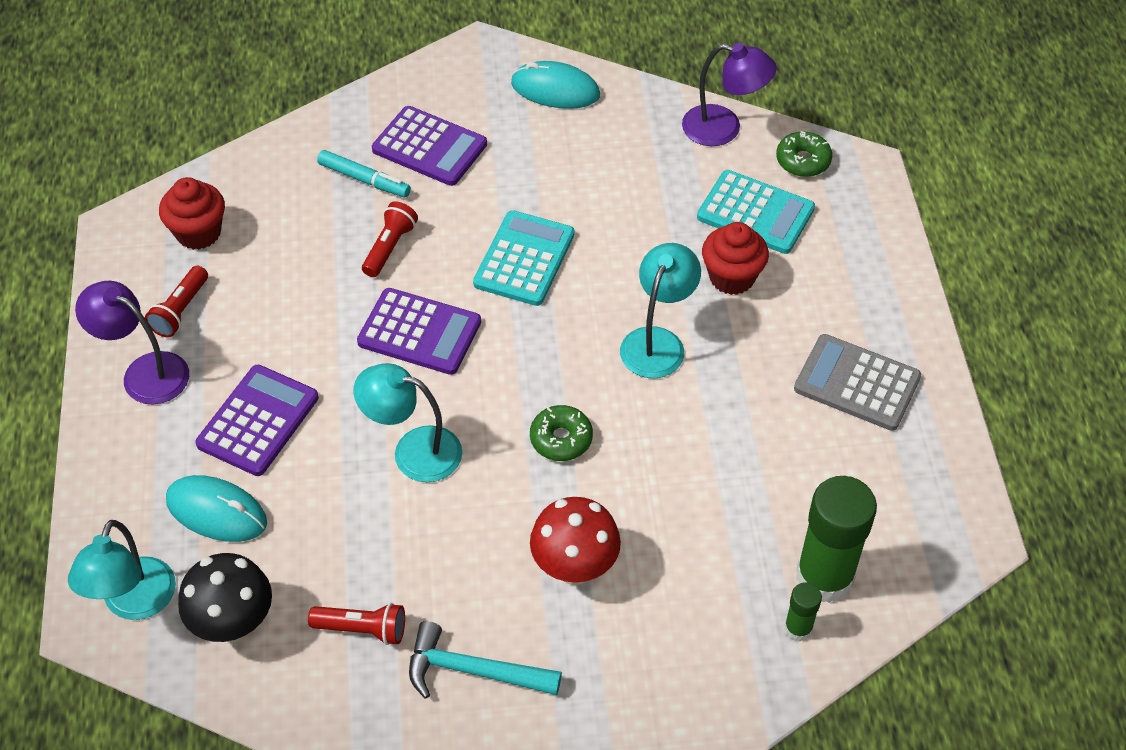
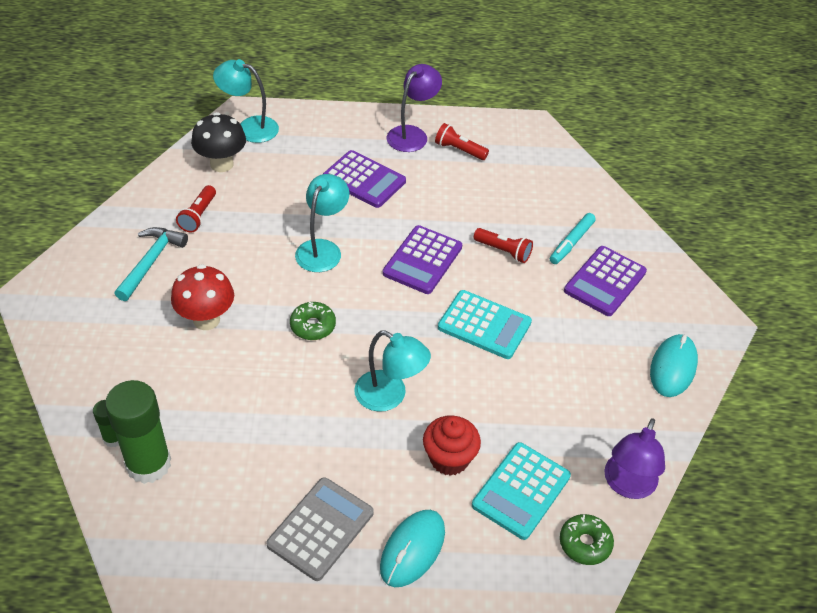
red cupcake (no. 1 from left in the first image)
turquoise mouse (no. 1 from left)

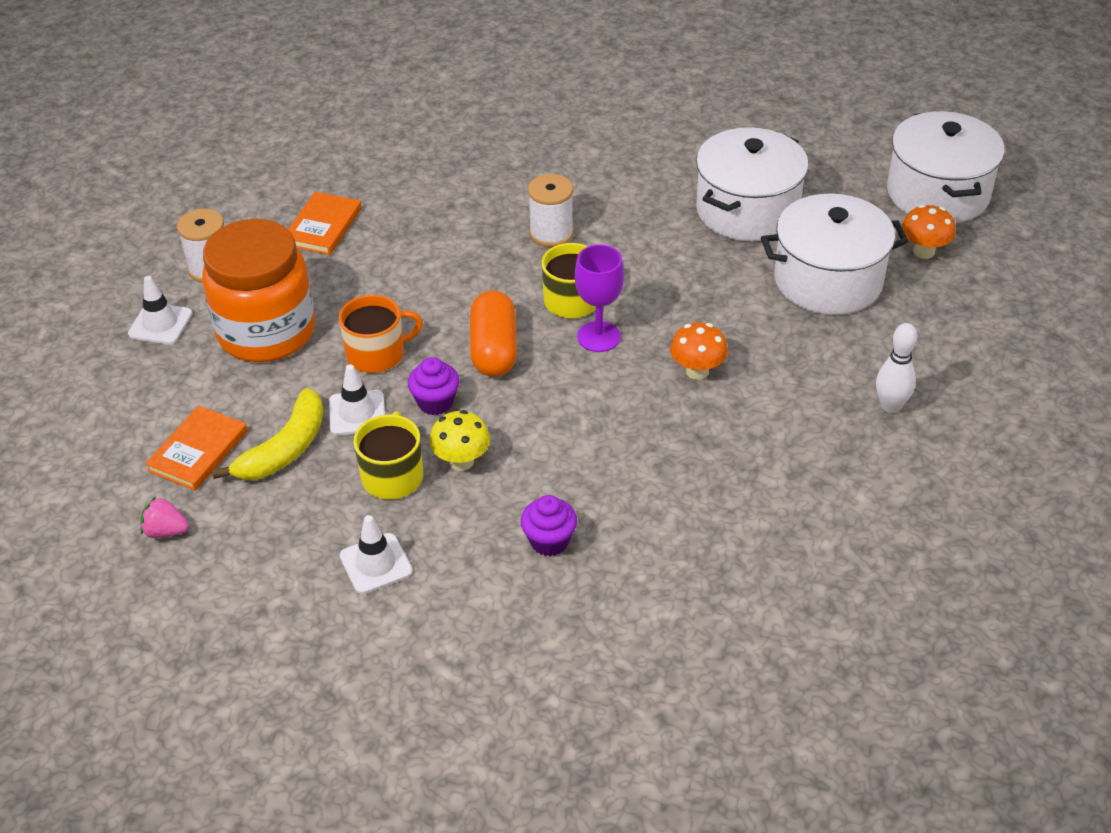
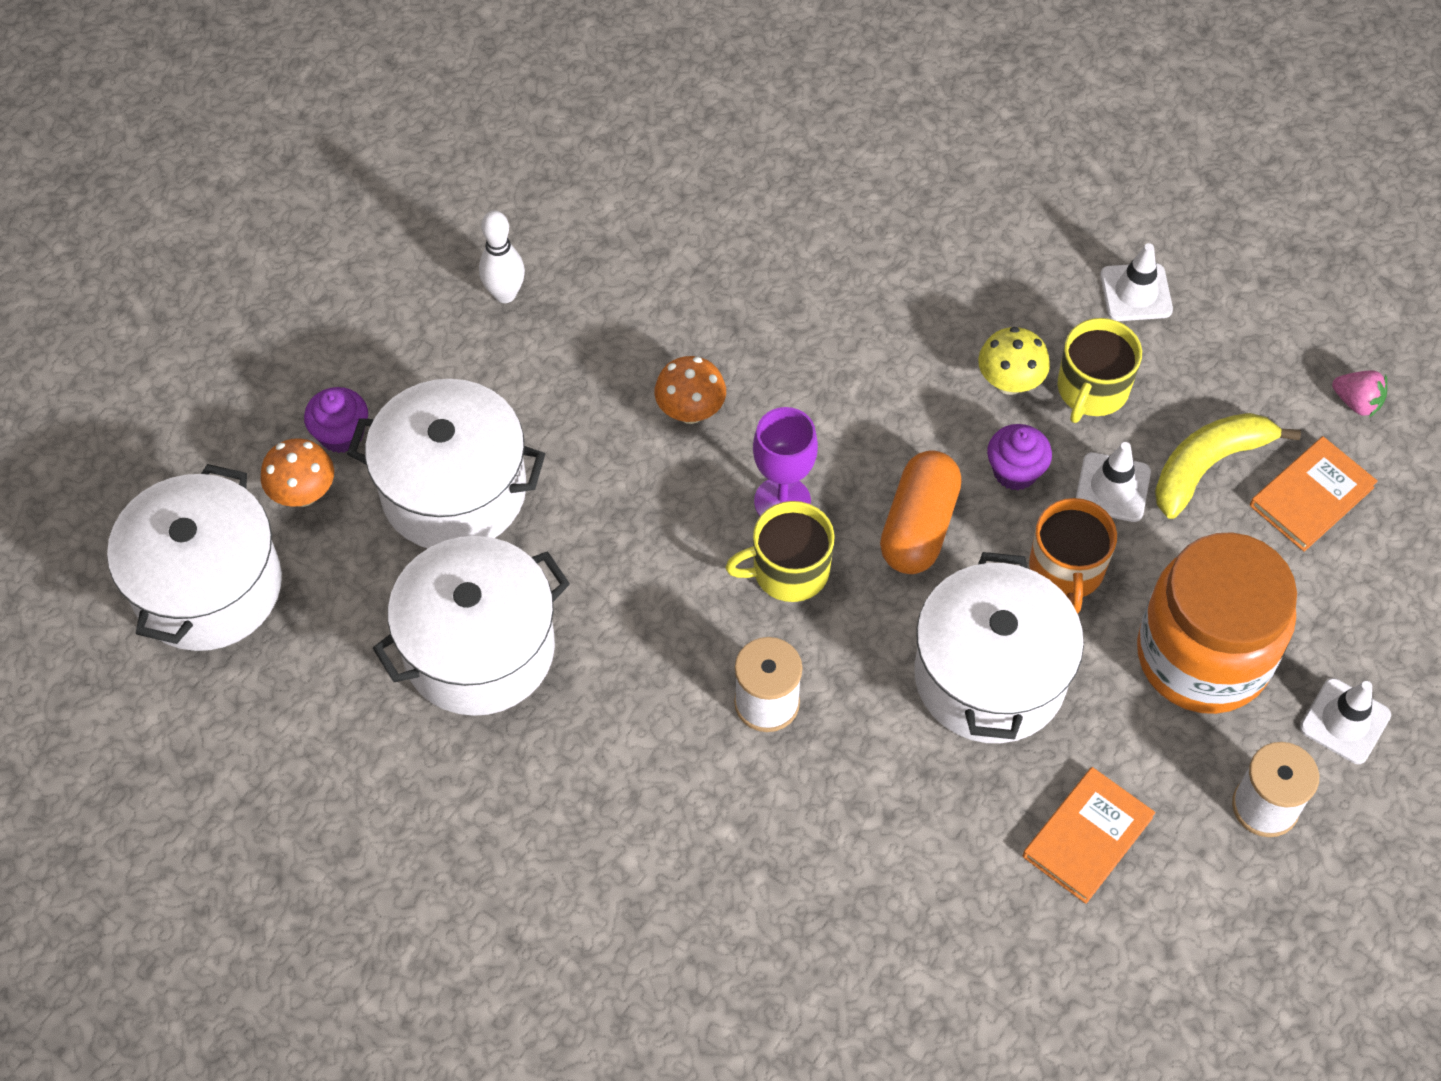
orange mug
purple cupcake (no. 1 from left)
white pot (no. 4 from left)

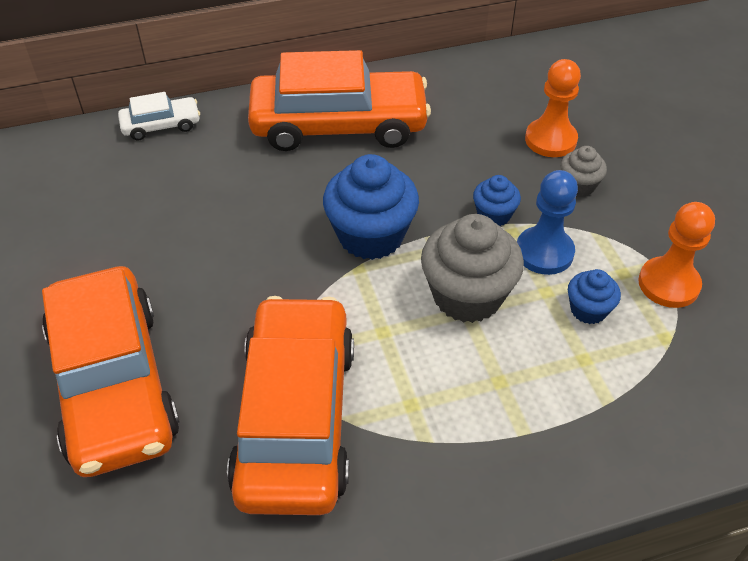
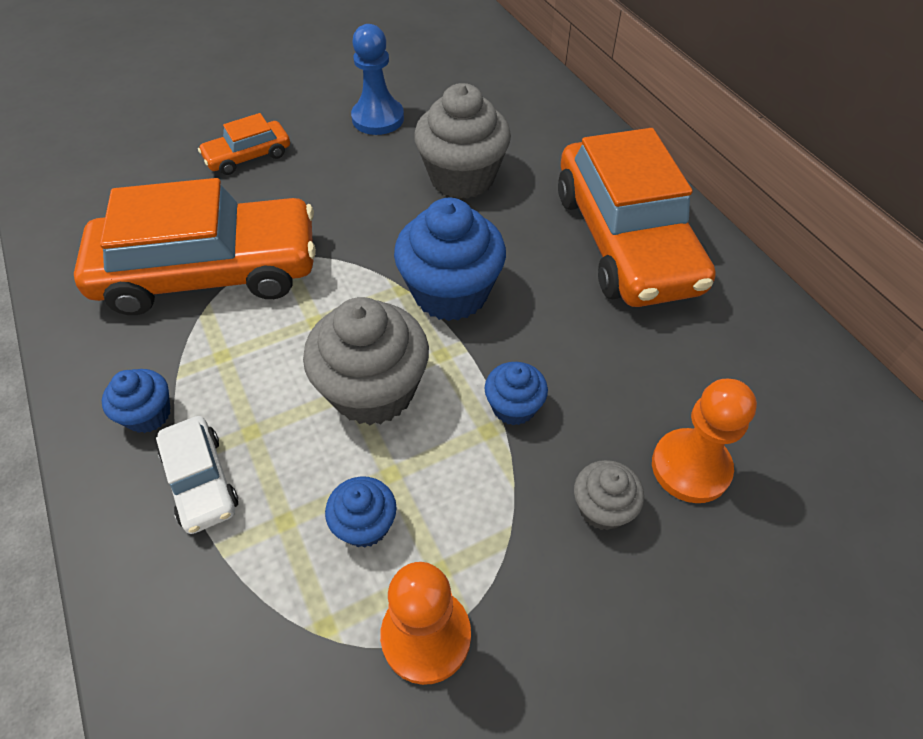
orange car (no. 2 from left)
white car
blue pawn
blue cupcake (no. 1 from left)
grey cupcake (no. 2 from left)

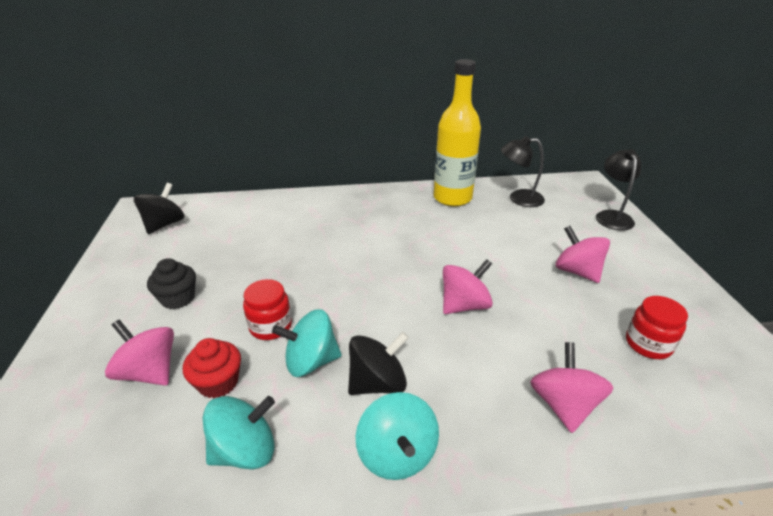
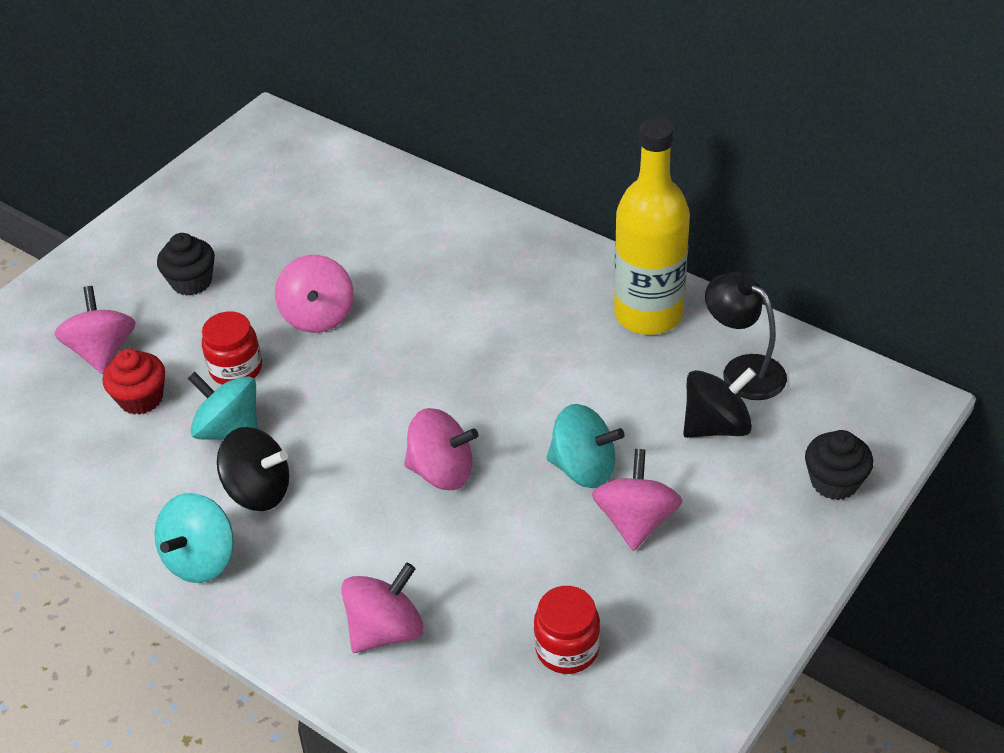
black spinning top (no. 2 from left)
turquoise spinning top (no. 3 from left)
black cupcake (no. 2 from left)
pink spinning top (no. 2 from left)

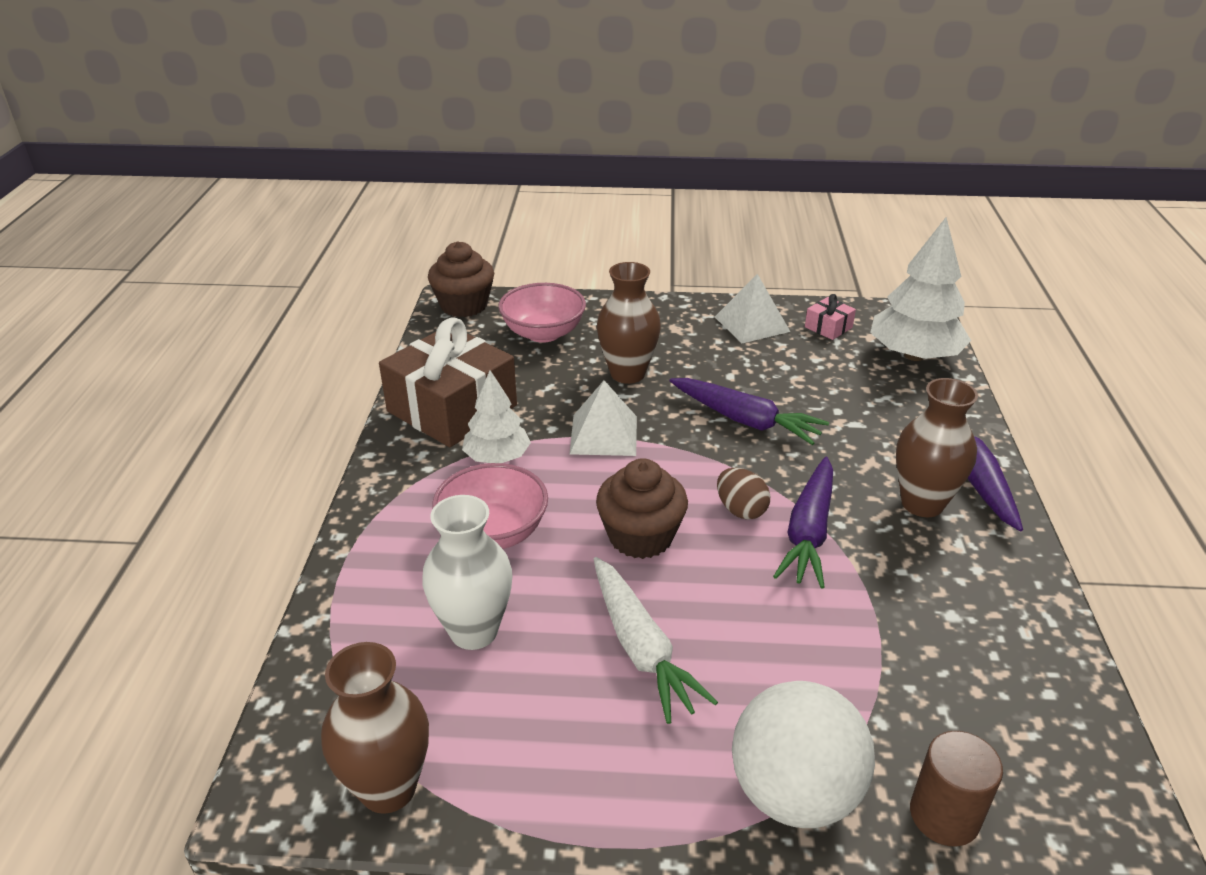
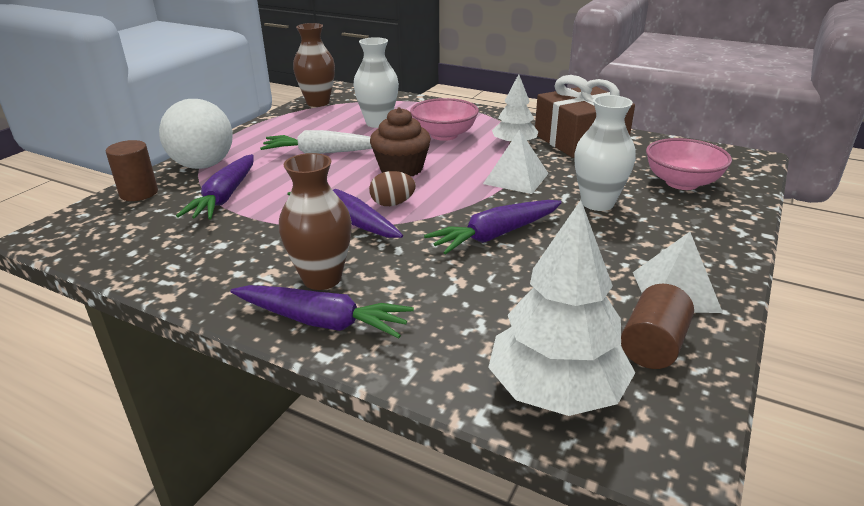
brown cupcake (no. 1 from left in the first image)
white vase (no. 2 from left)
brown cylinder (no. 2 from left)
purple carrot (no. 1 from left)

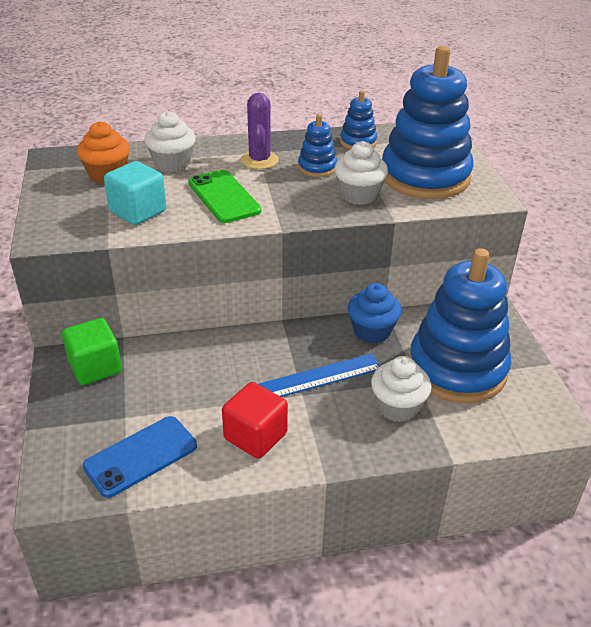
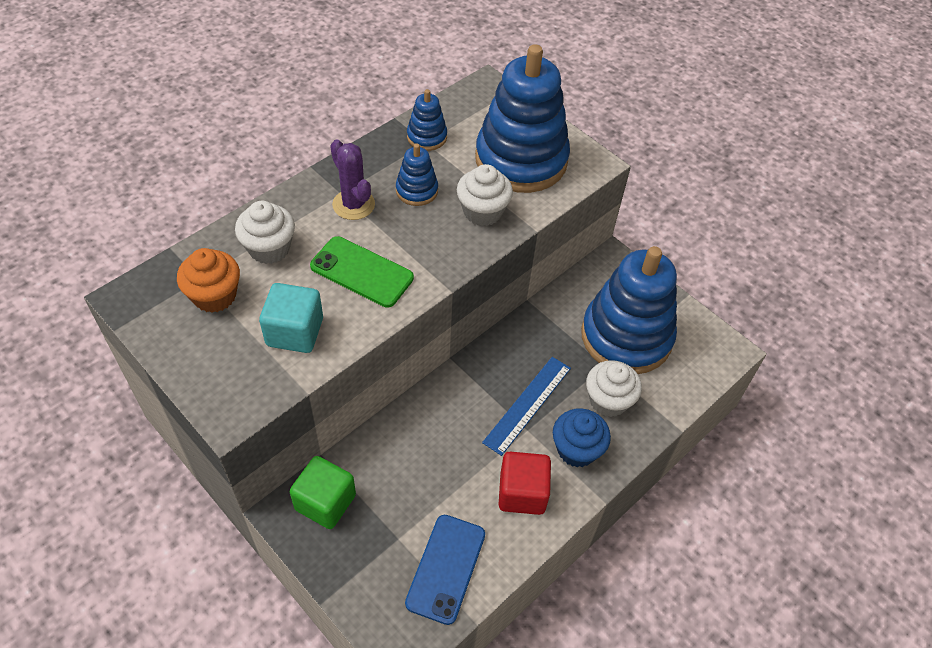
blue cupcake

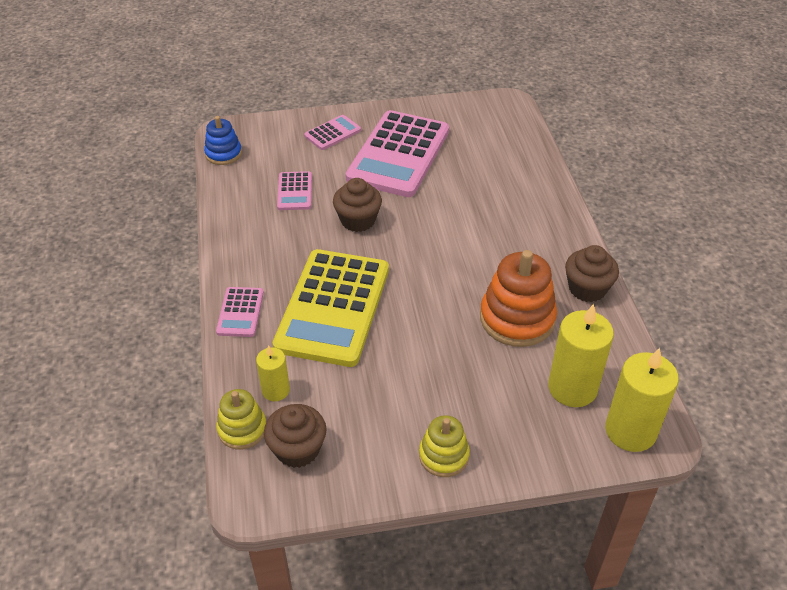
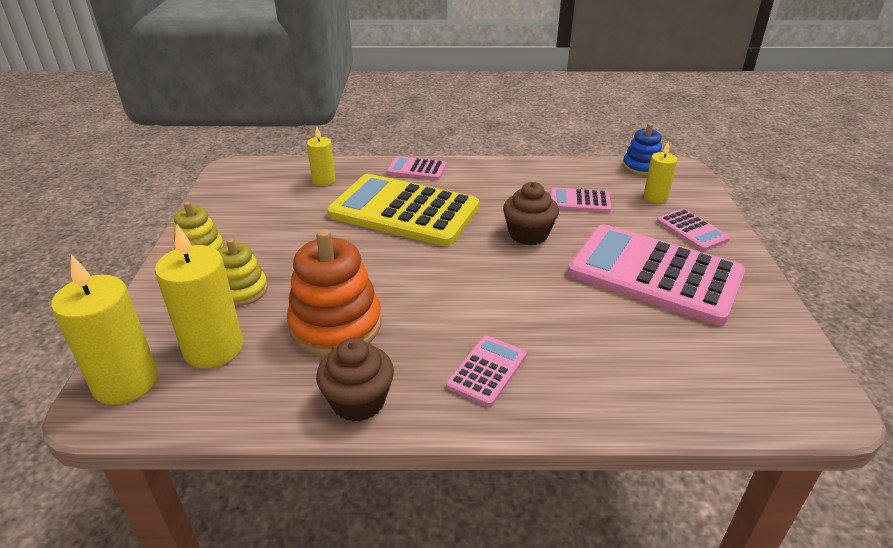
yellow stacking toy (no. 2 from left)
brown cupcake (no. 1 from left in the first image)
pink calculator (no. 2 from left)
yellow candle (no. 4 from left)

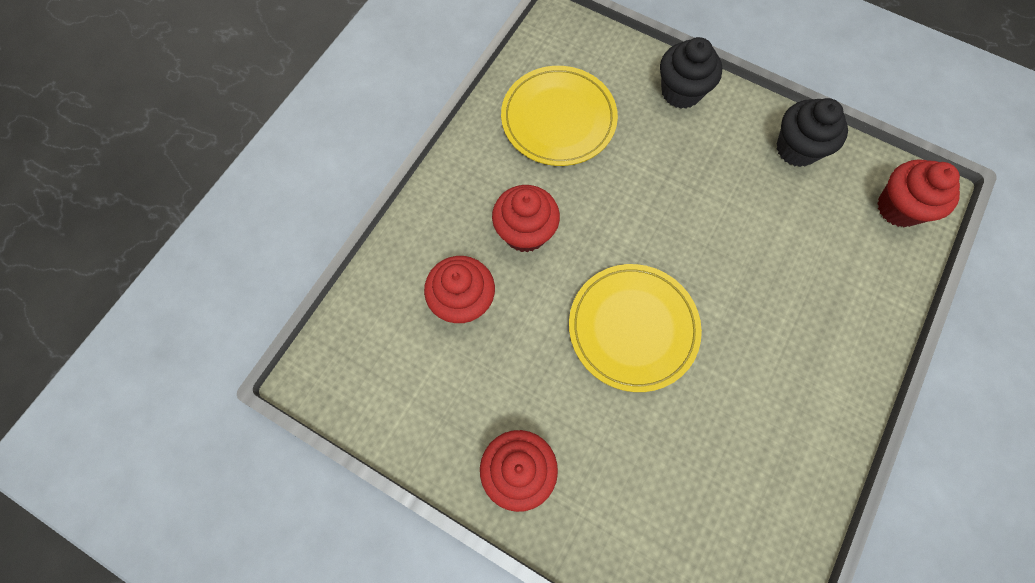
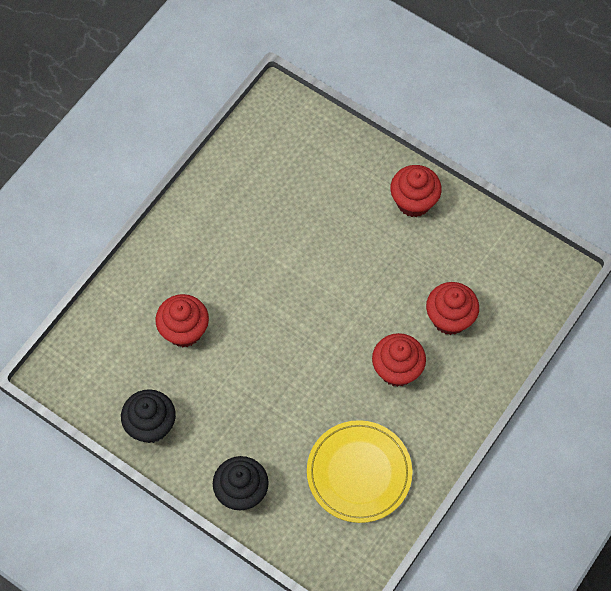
yellow plate (no. 2 from left in the first image)
red cupcake (no. 1 from left)

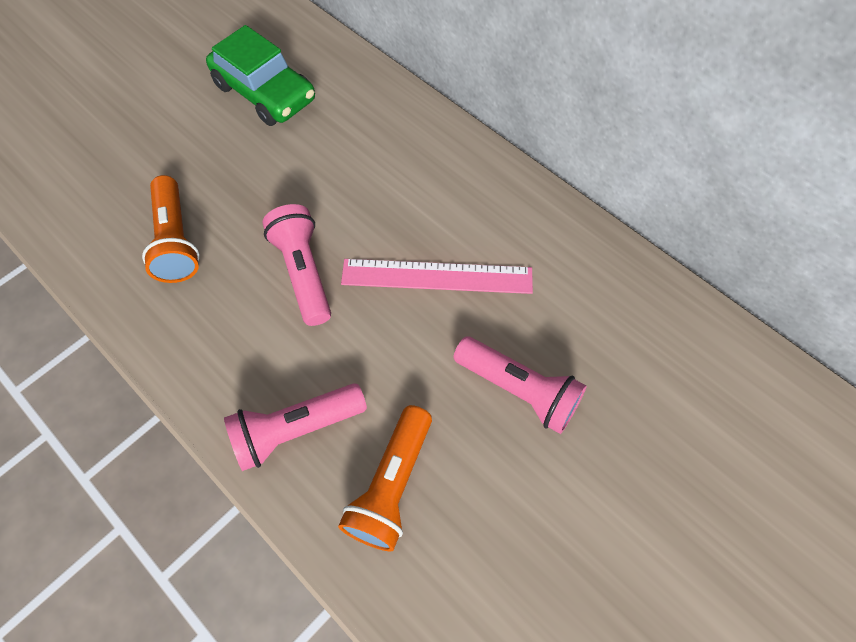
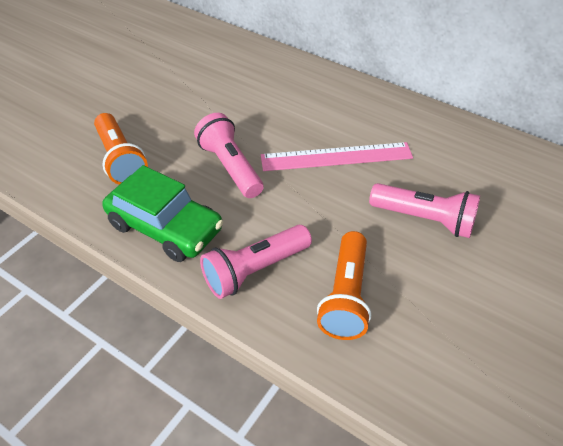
green car

